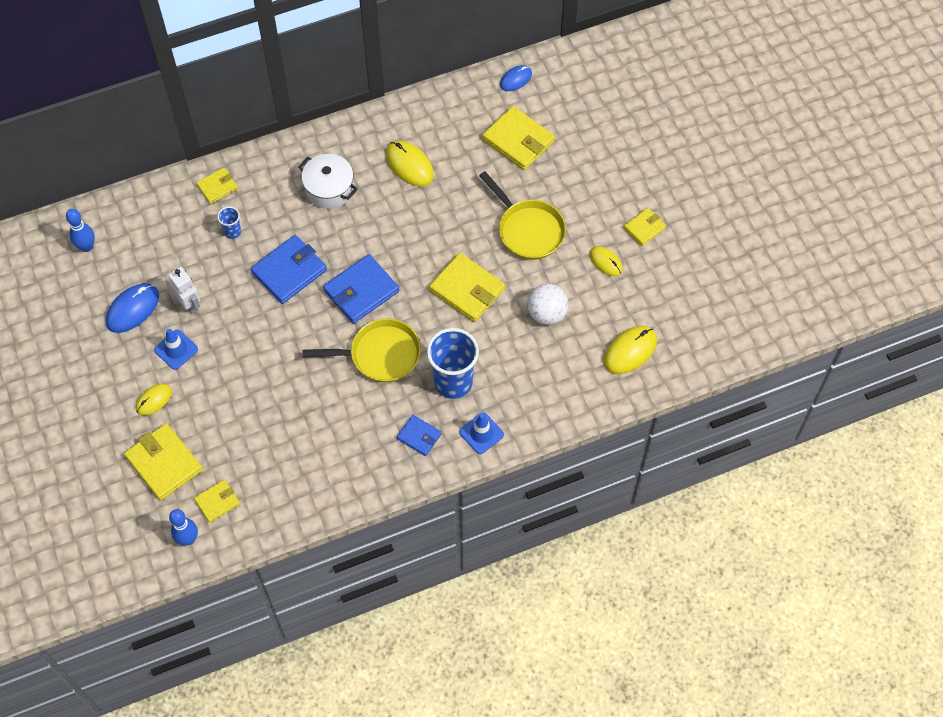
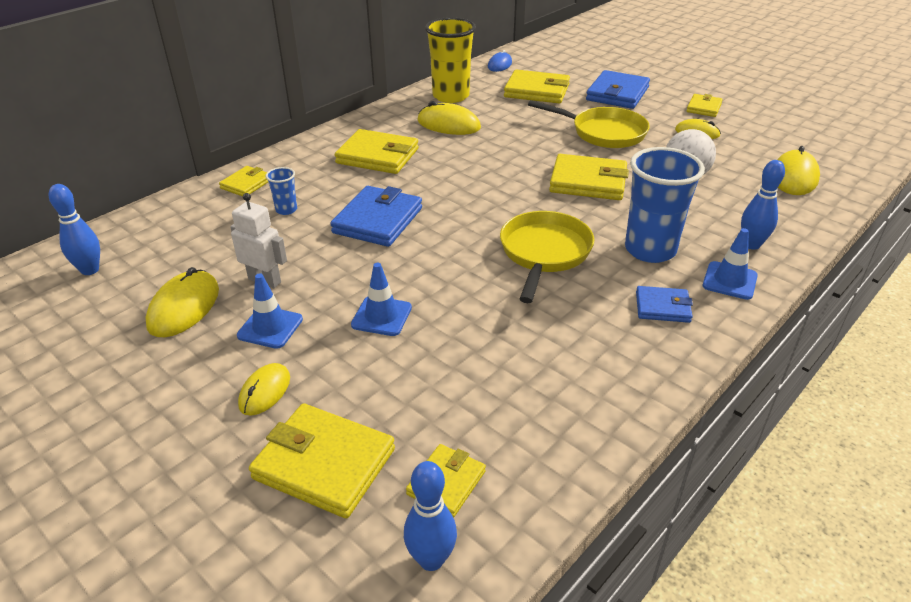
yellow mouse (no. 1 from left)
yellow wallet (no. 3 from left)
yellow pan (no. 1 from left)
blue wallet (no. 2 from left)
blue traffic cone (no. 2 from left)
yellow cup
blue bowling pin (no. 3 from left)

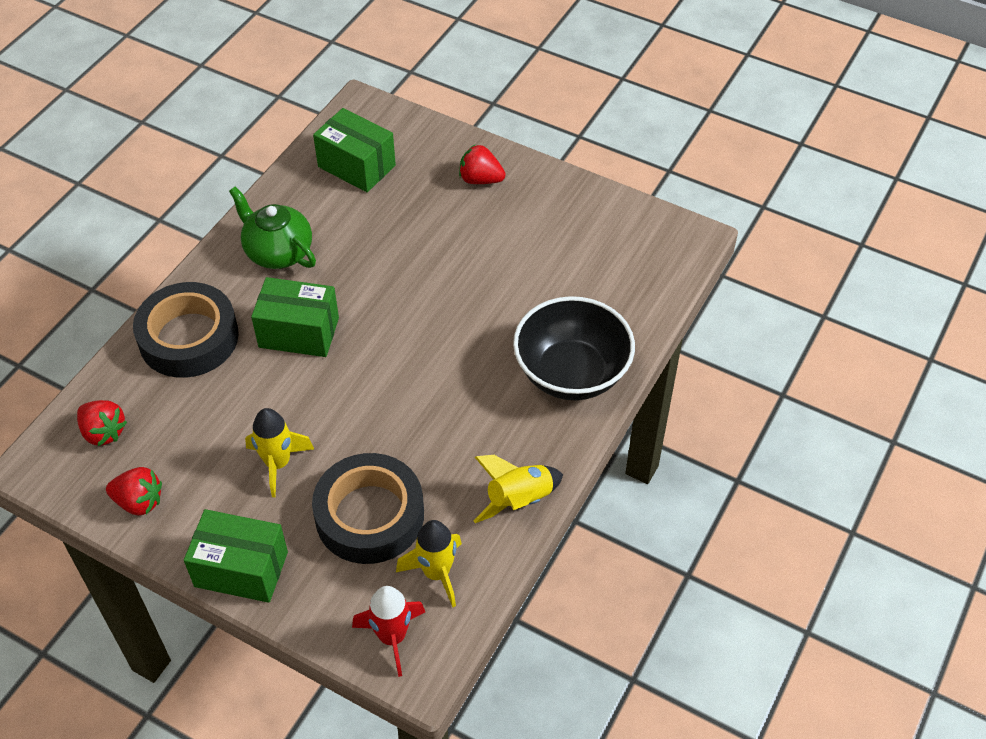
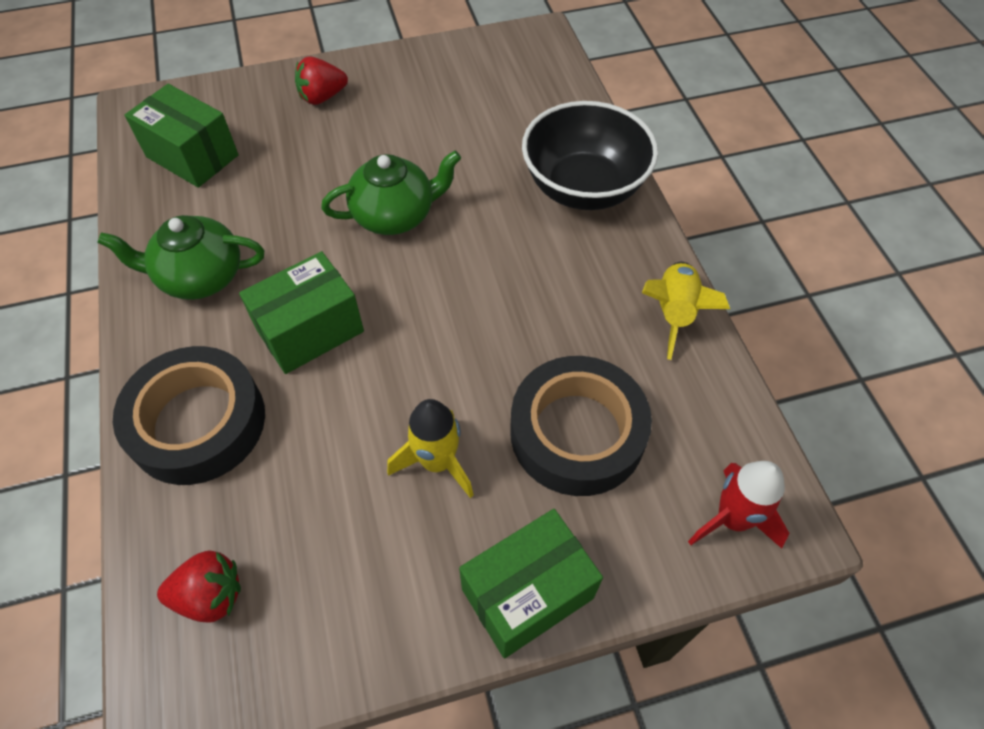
red strawberry (no. 2 from left in the first image)
green box (no. 1 from left)
yellow rocket (no. 2 from left in the first image)
green teapot (no. 2 from left)

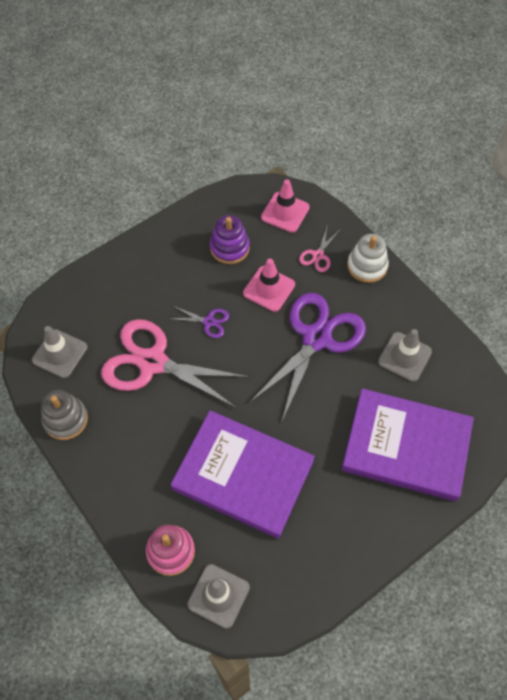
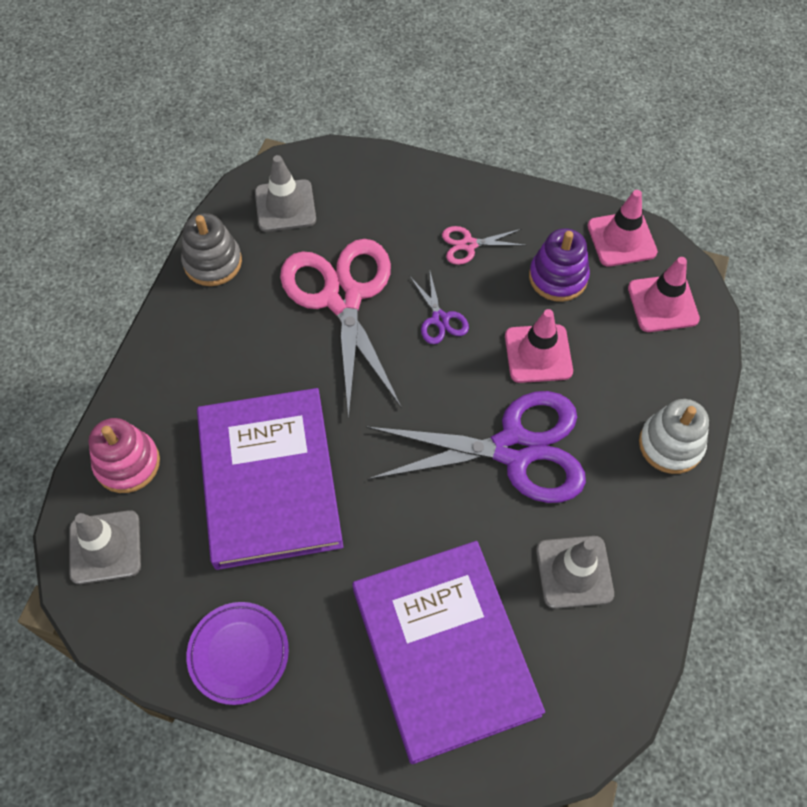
pink scissors (no. 2 from left)
purple plate
pink traffic cone (no. 2 from left)

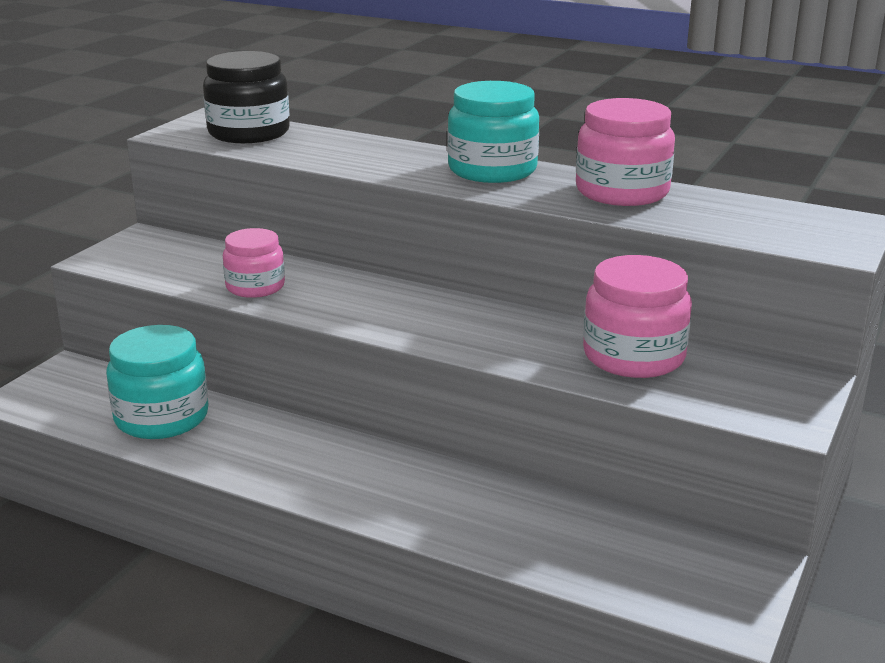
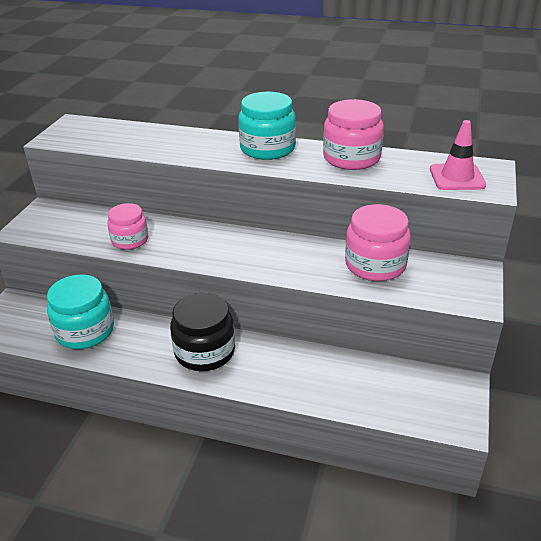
black jar
pink traffic cone

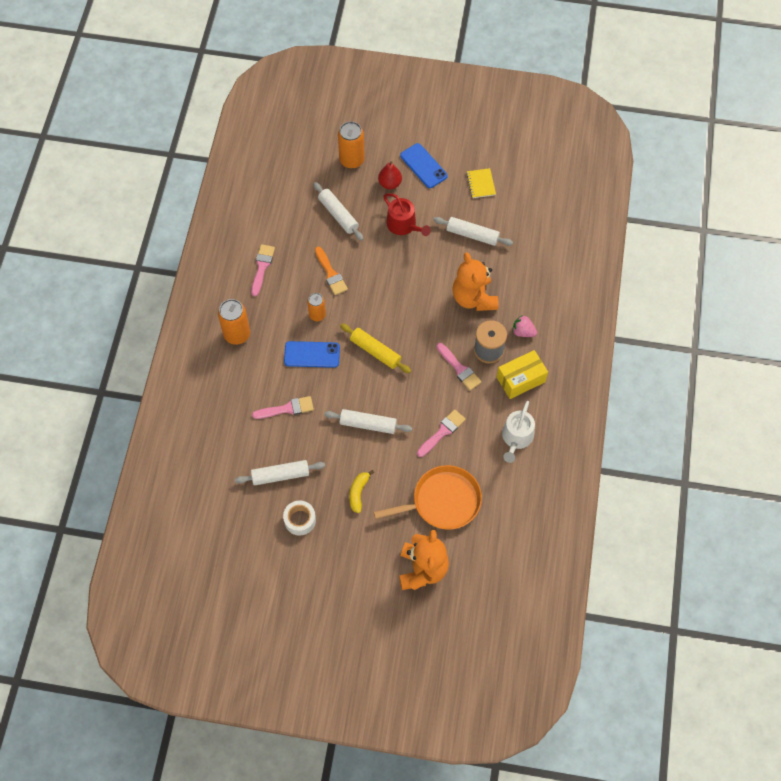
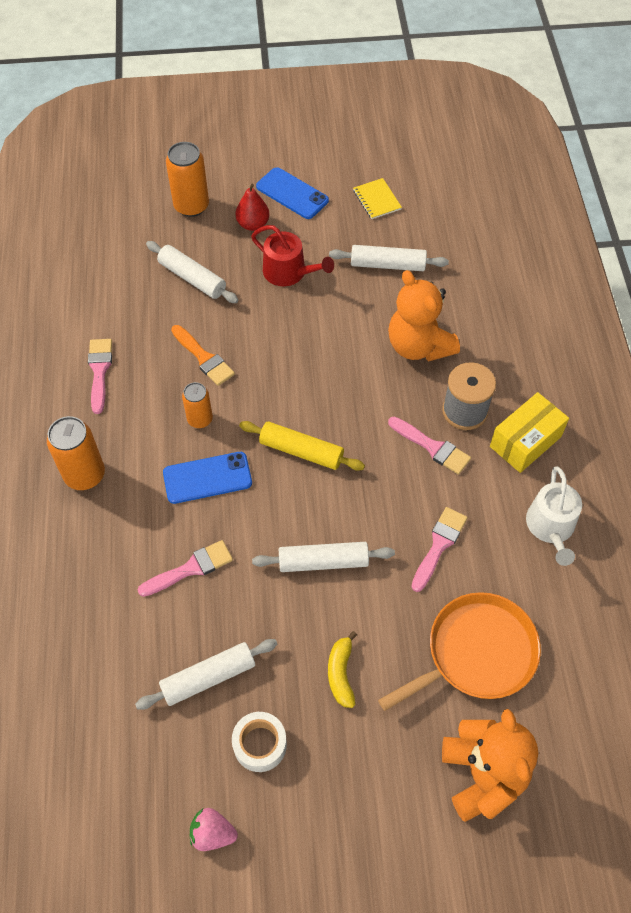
pink strawberry

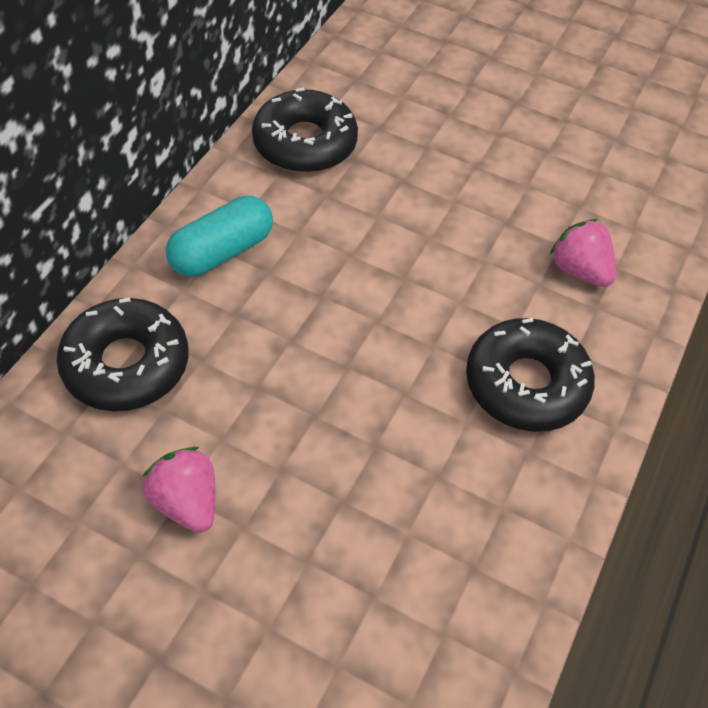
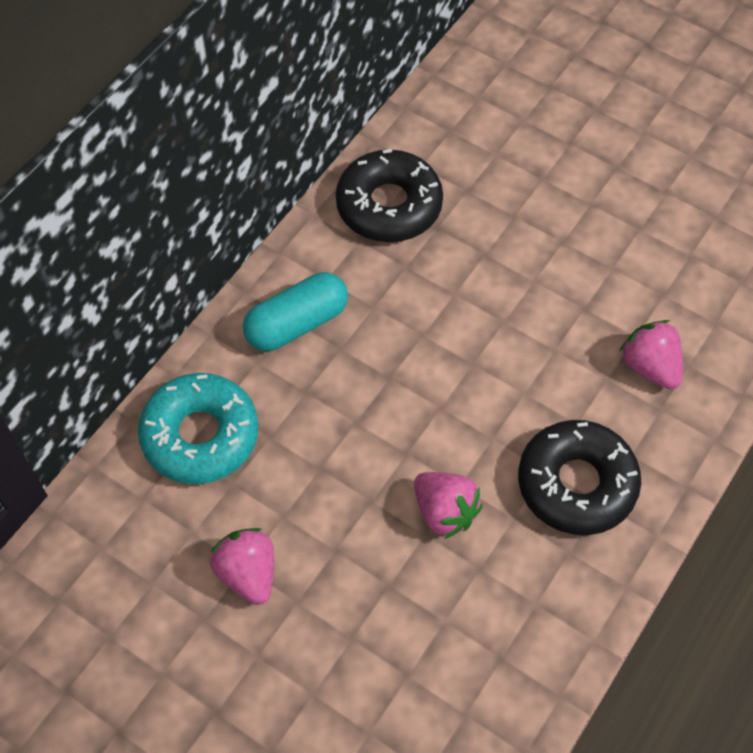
turquoise donut
pink strawberry (no. 2 from left)

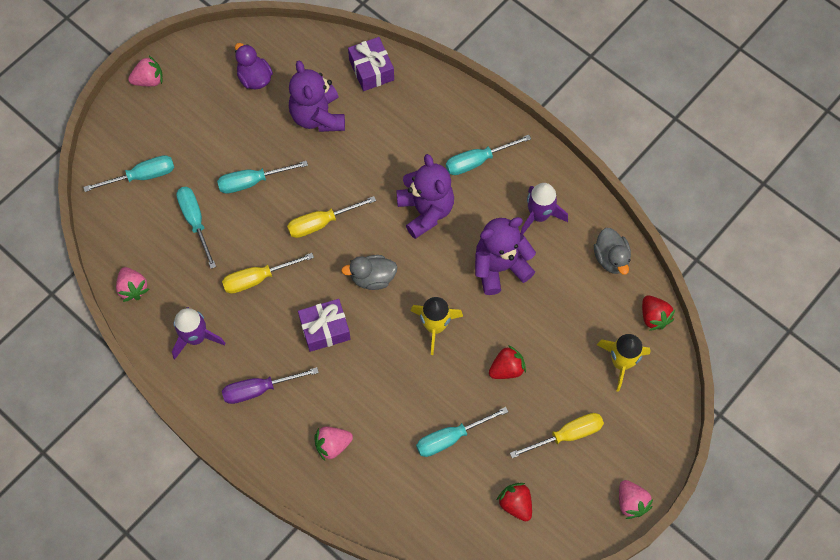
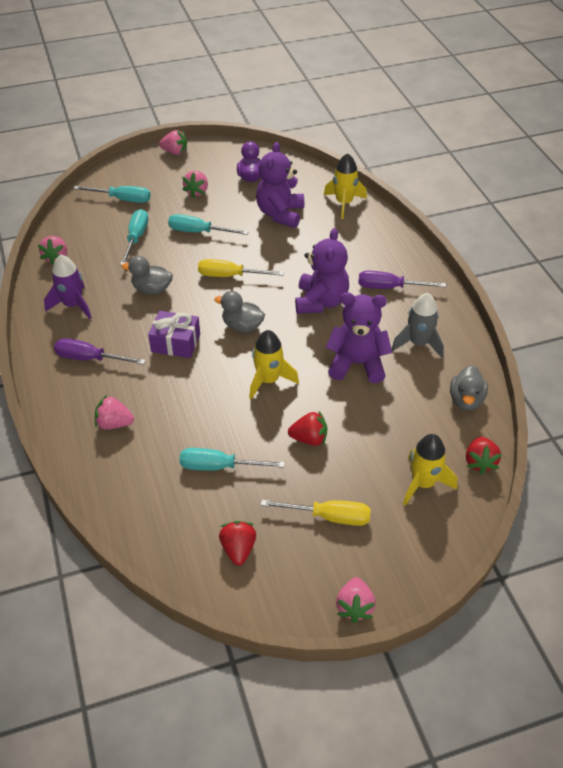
grey duck (no. 1 from left)
yellow rocket (no. 2 from left)
purple screwdriver (no. 2 from left)
grey rocket
pink strawberry (no. 4 from left)

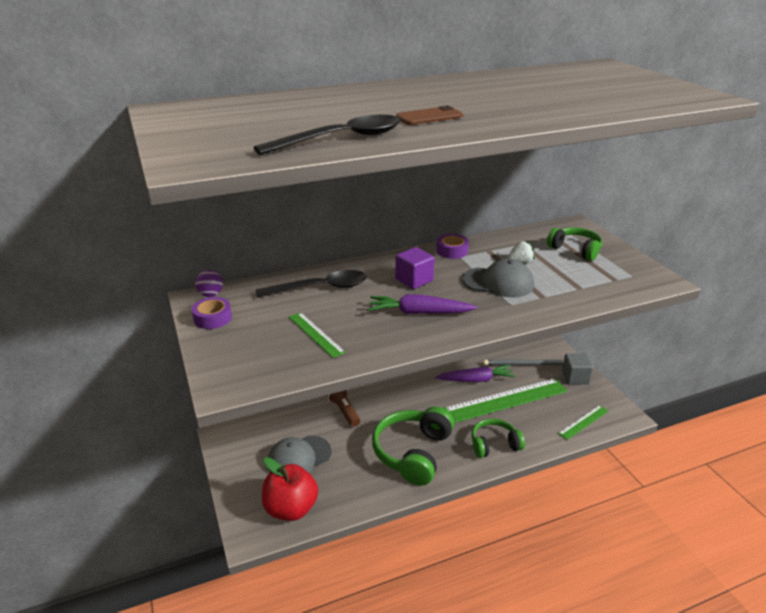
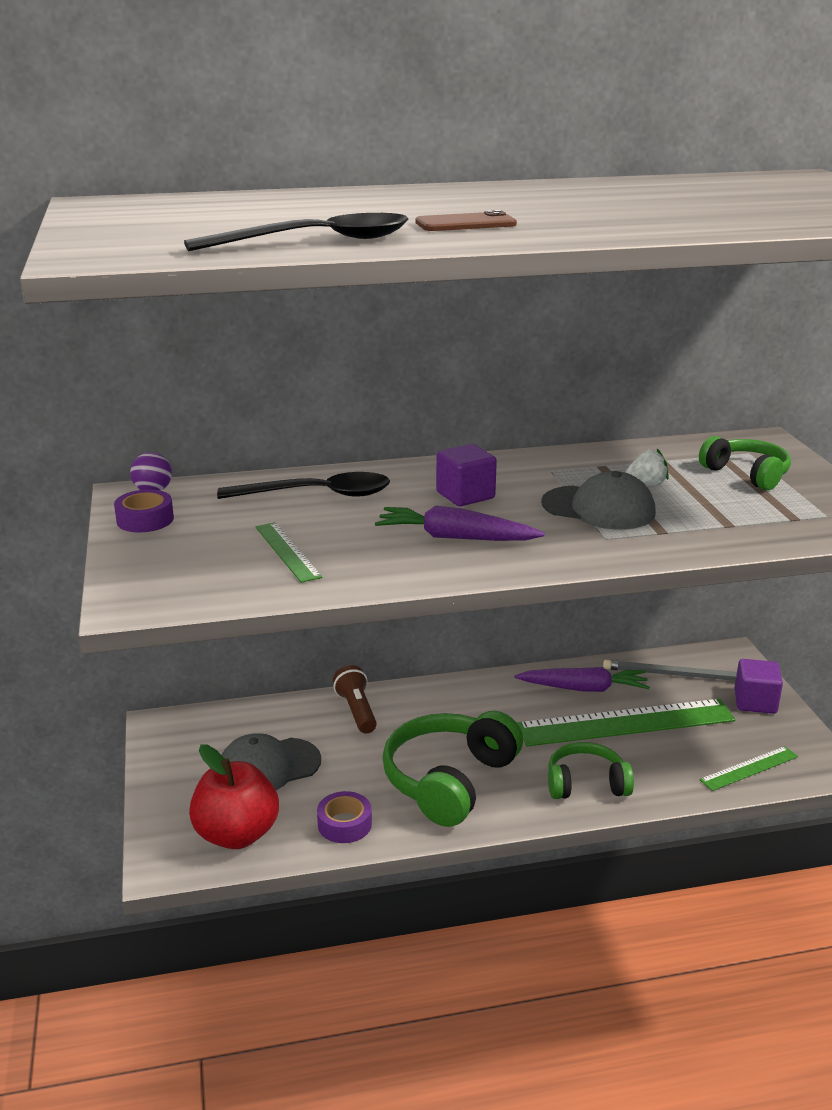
purple tape (no. 2 from left)
purple cube (no. 2 from left)

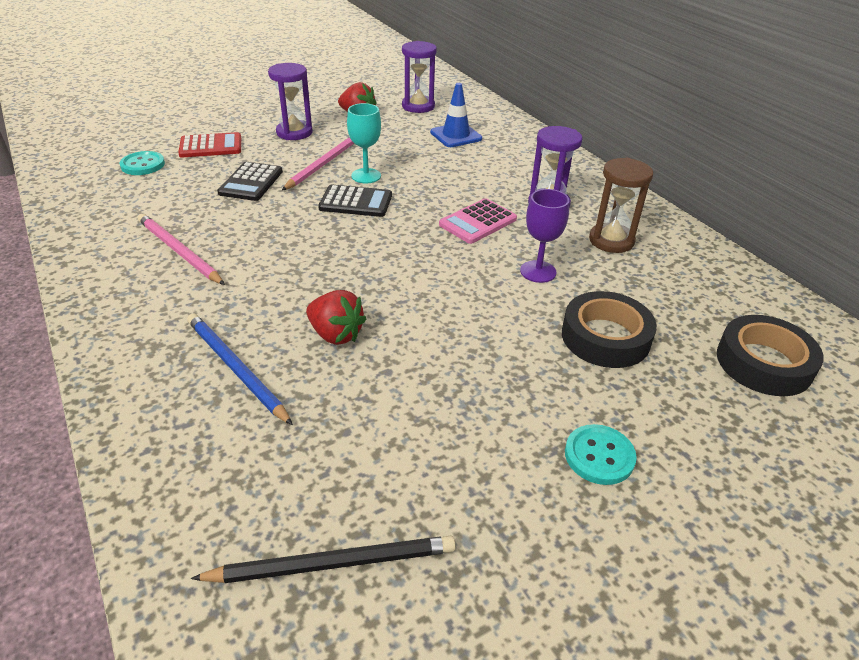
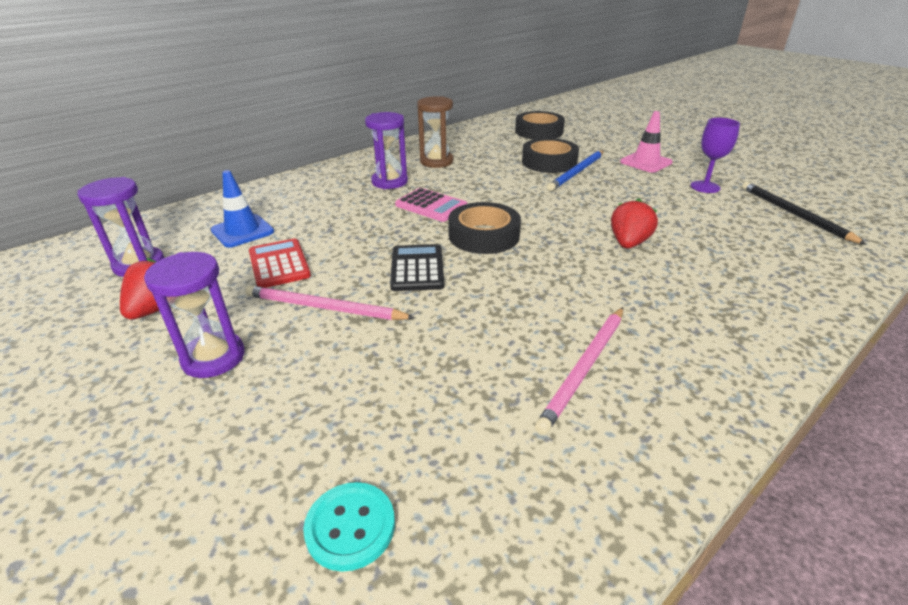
red calculator
blue pencil
black calculator (no. 1 from left in the first image)
turquoise goblet
purple goblet
pink traffic cone
black tape (no. 1 from left)

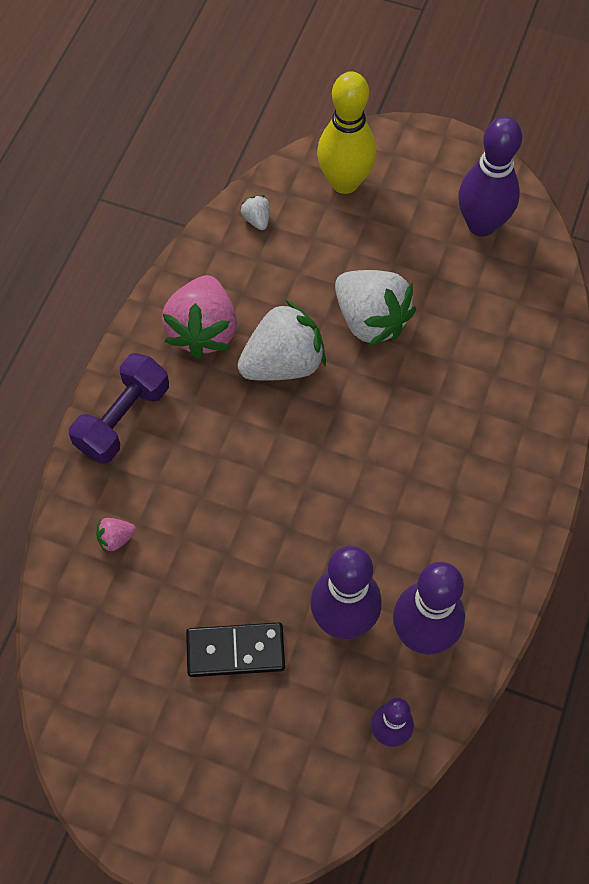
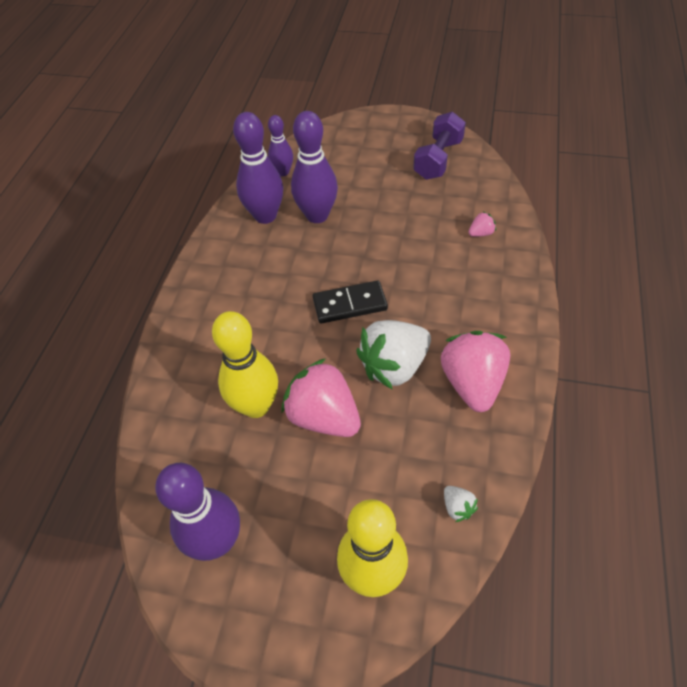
purple dumbbell
black domino
pink strawberry (no. 1 from left)
yellow bowling pin (no. 1 from left)

